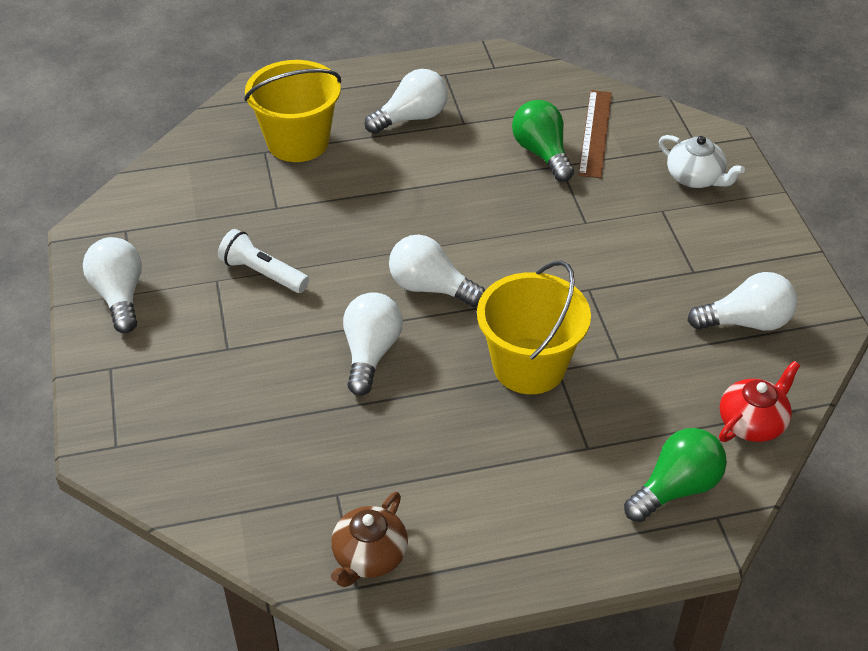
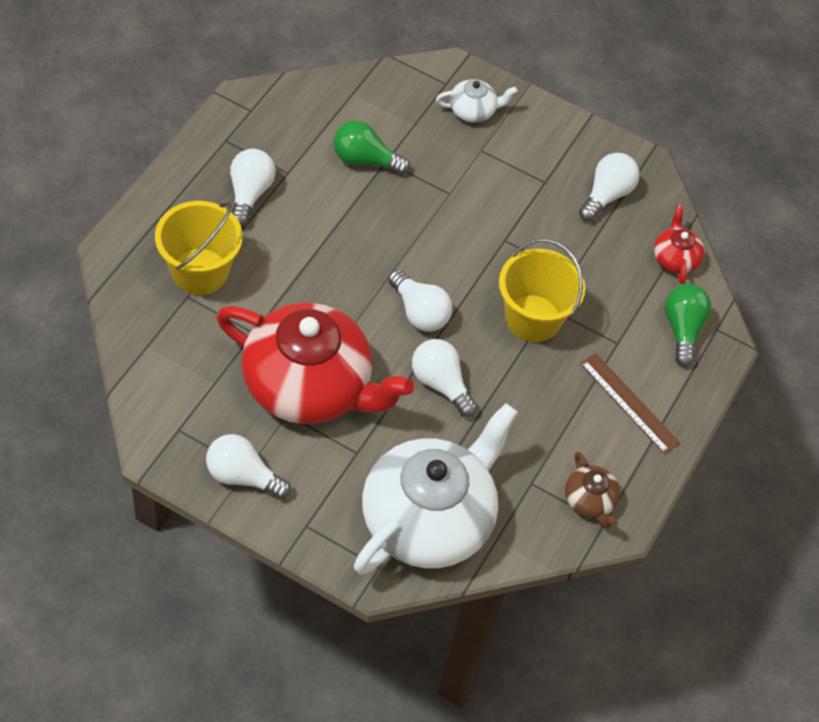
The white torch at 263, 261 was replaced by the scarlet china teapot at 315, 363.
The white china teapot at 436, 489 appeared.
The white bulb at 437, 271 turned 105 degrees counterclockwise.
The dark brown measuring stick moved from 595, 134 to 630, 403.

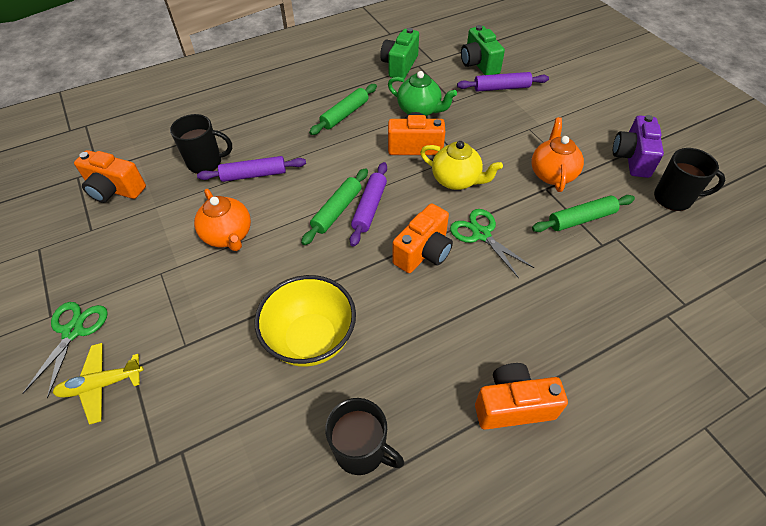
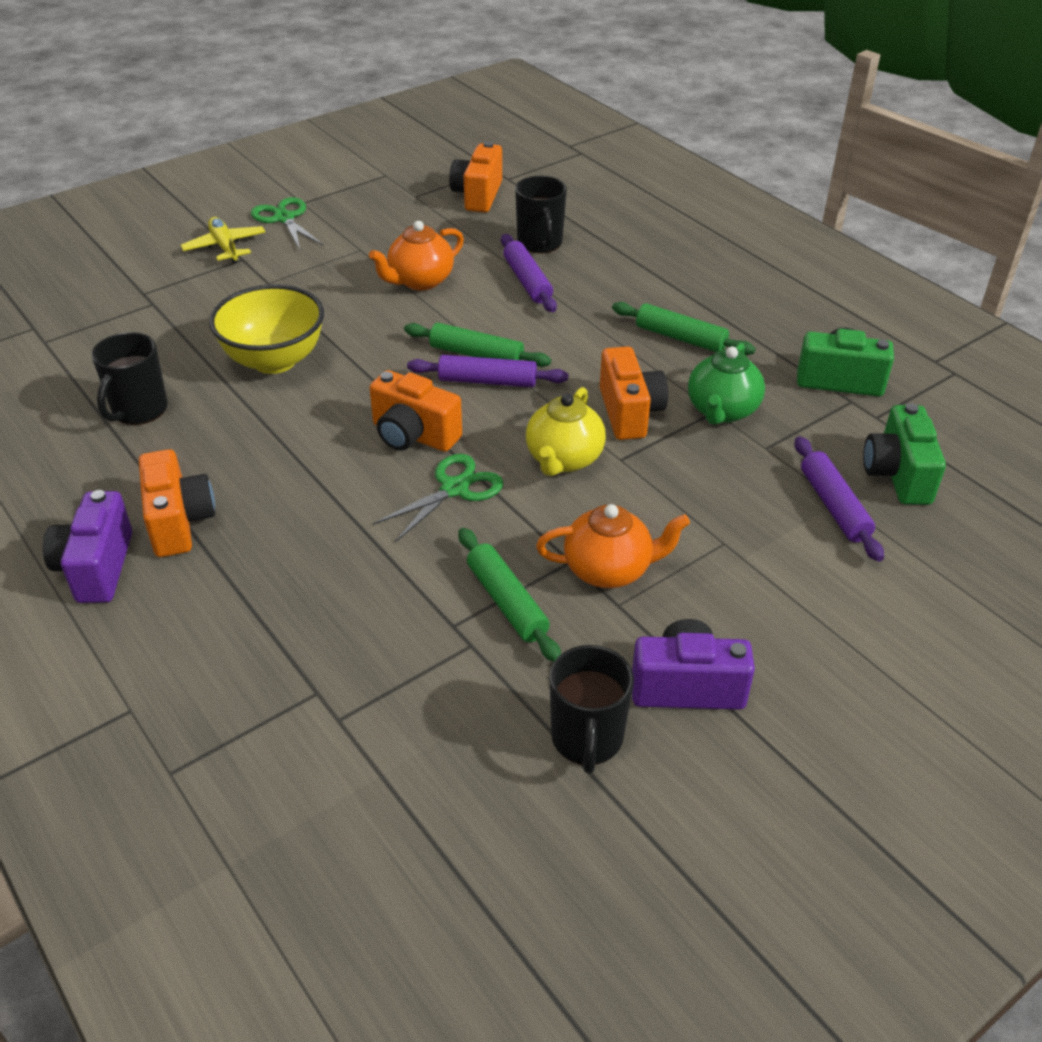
The royal purple camera at 87, 546 appeared.
The emerald pair of scissors at 65, 350 turned 120 degrees counterclockwise.
The emerald camera at 483, 50 turned 60 degrees counterclockwise.

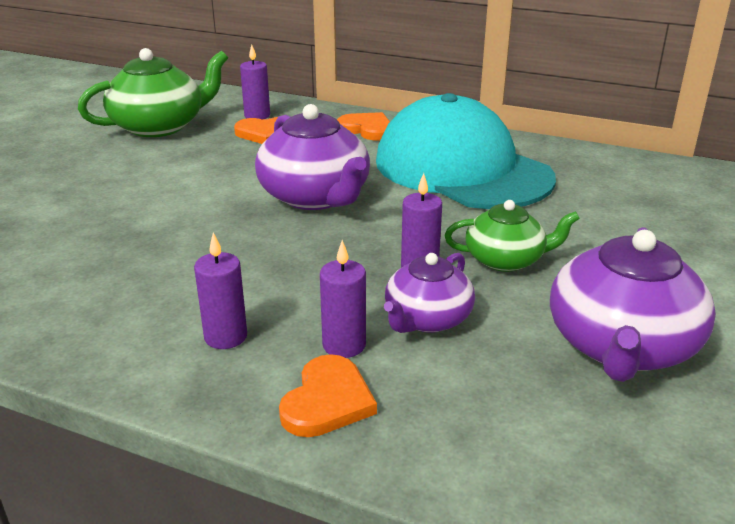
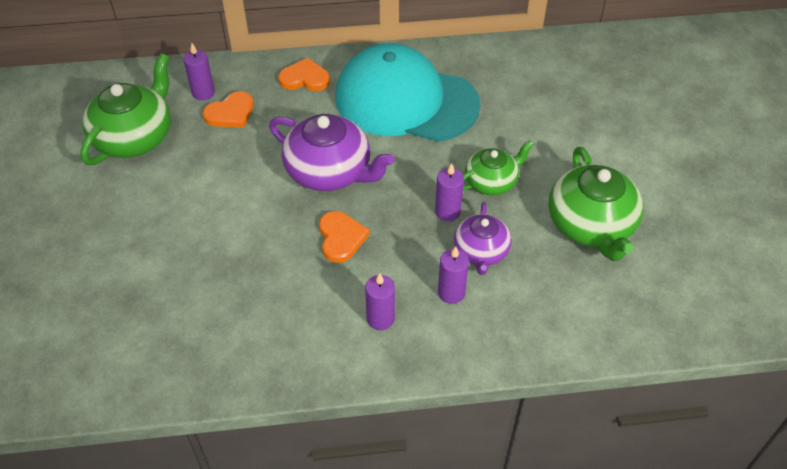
The orange love heart moved from 328, 395 to 344, 237.
The royal purple china teapot at 633, 304 became the emerald china teapot at 596, 204.

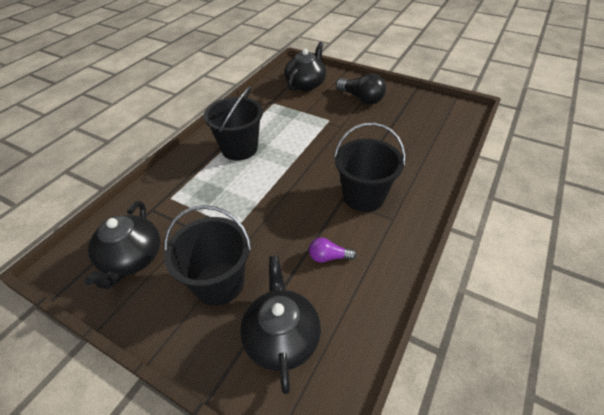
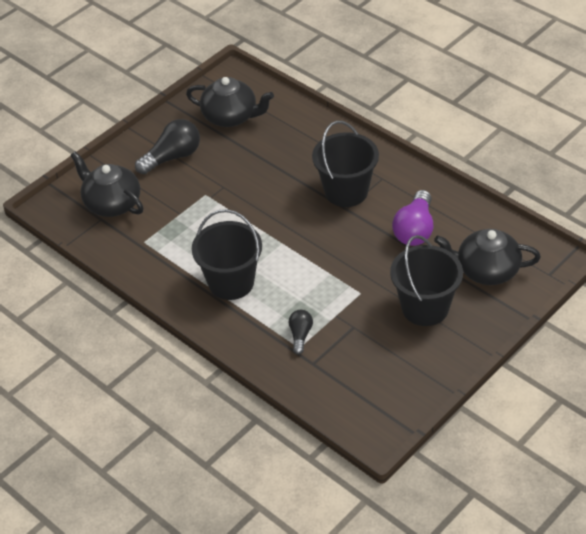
The jet-black china teapot moved from 122, 245 to 230, 102.
The jet-black bulb at 301, 332 appeared.
The royal purple bulb at 332, 250 changed to 1.76 times the size.

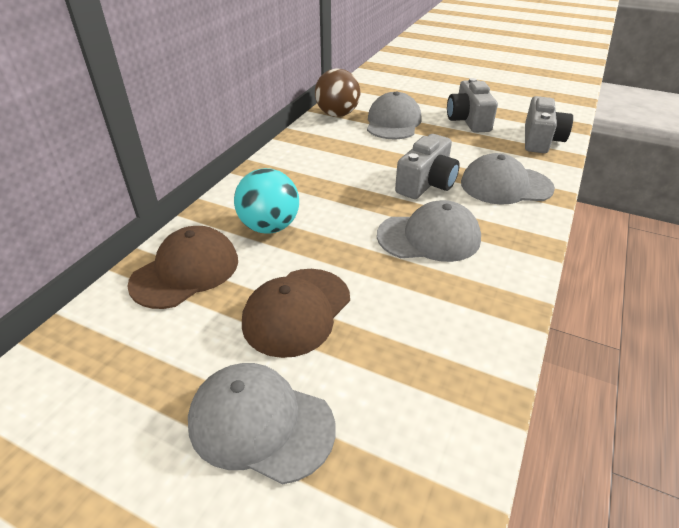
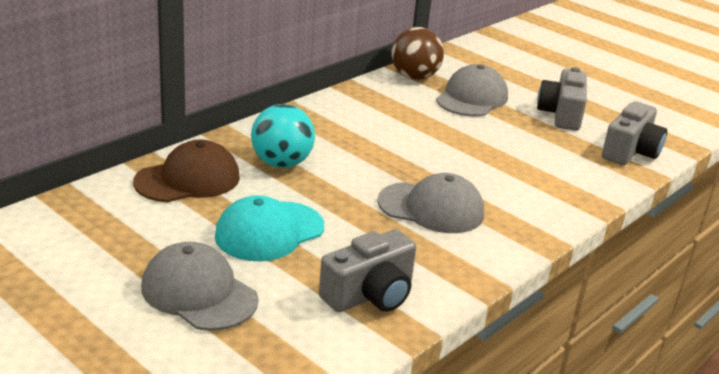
The dark brown peaked cap at 296, 313 became the teal peaked cap at 269, 228.
The grey camera moved from 427, 166 to 367, 270.
The grey peaked cap at 508, 179 disappeared.

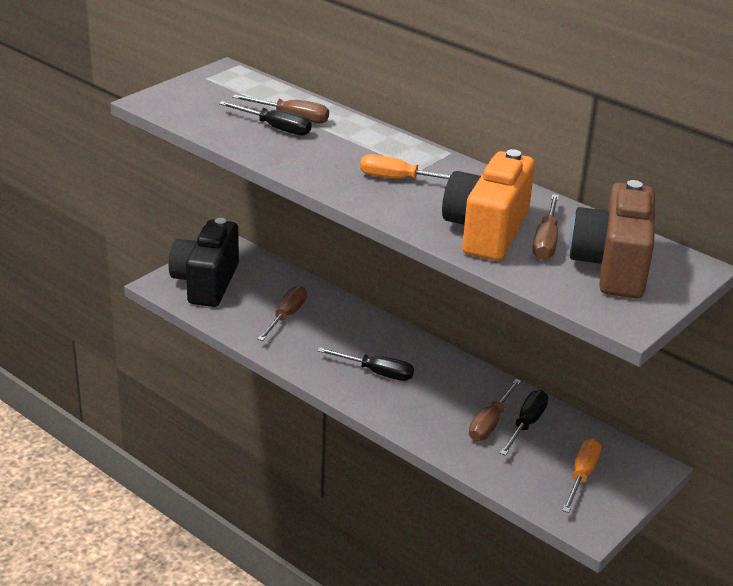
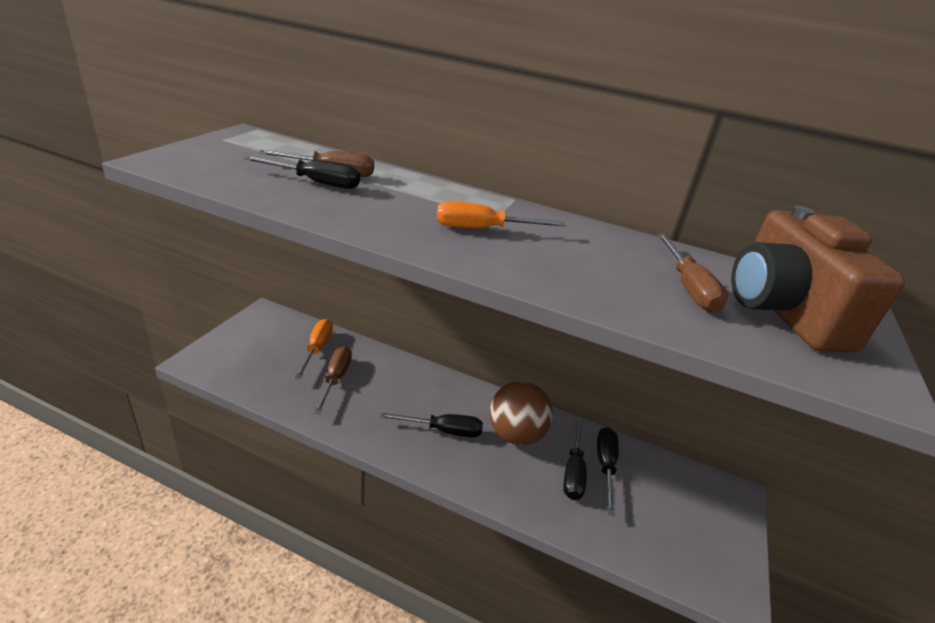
The orange screwdriver moved from 581, 475 to 314, 349.
The dark brown ball at 521, 413 appeared.
The dark brown screwdriver at 495, 410 became the jet-black screwdriver at 574, 458.
The jet-black camera at 204, 262 disappeared.
The orange camera at 488, 205 disappeared.

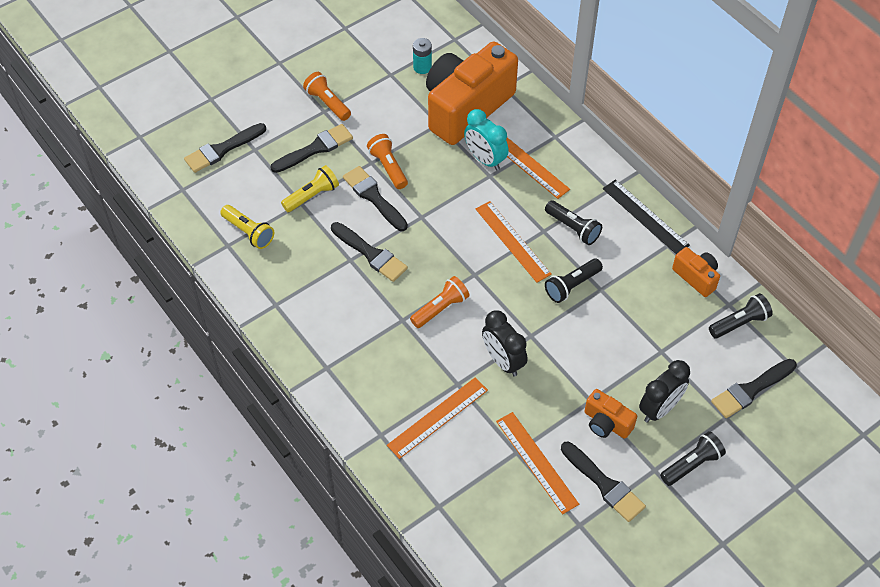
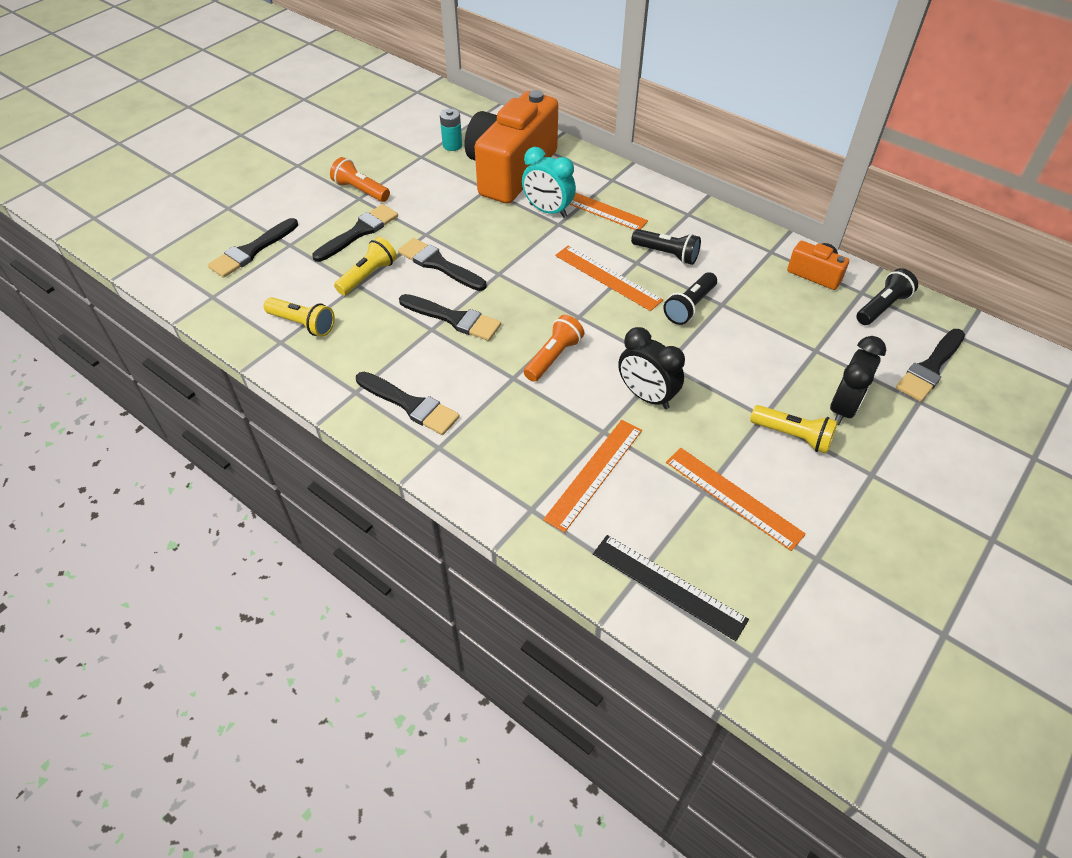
The jet-black paintbrush moved from 603, 482 to 408, 403.
The jet-black measuring stick moved from 646, 217 to 671, 588.
The orange camera at 610, 414 was replaced by the golden torch at 794, 429.
The orange torch at 387, 161 disappeared.
The jet-black torch at 693, 458 disappeared.

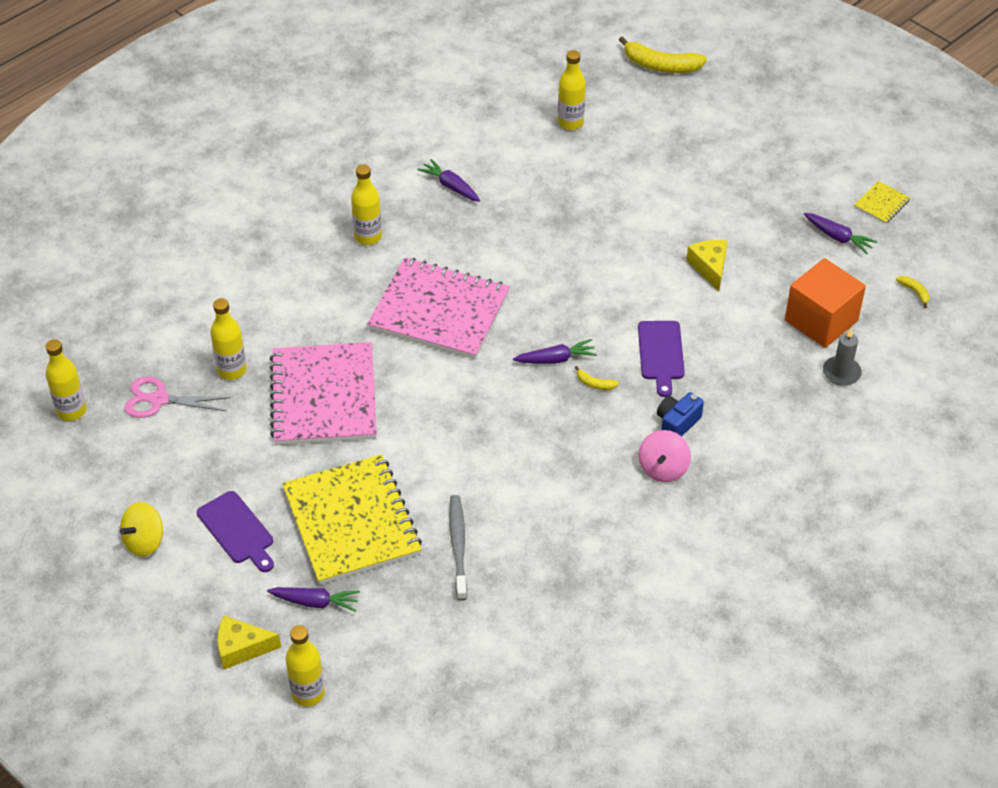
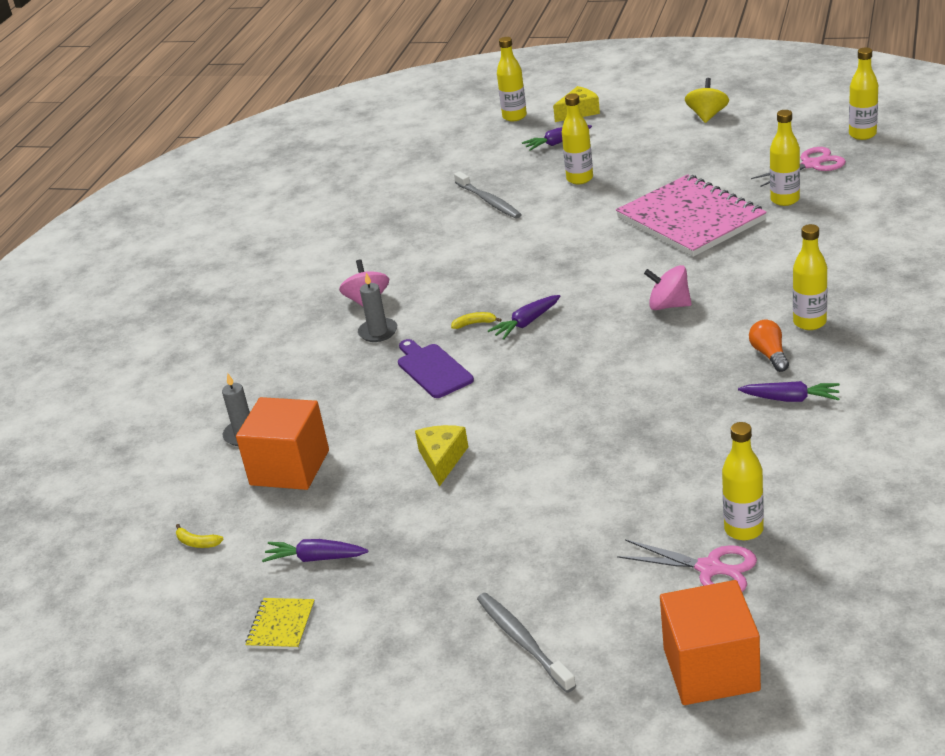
The cobalt camera at 680, 414 was replaced by the grey pillar candle at 377, 307.
The golden cheese at 707, 265 turned 135 degrees counterclockwise.
The grey dental brush at 526, 643 appeared.
The golden exercise book at 352, 519 was replaced by the golden bottle at 577, 138.
The pink pair of scissors at 687, 565 appeared.
The pink exercise book at 438, 308 was replaced by the pink toy top at 668, 287.
The golden banana at 663, 54 was replaced by the orange cube at 710, 642.
The orange bulb at 769, 346 appeared.
The royal purple cutting board at 235, 531 disappeared.

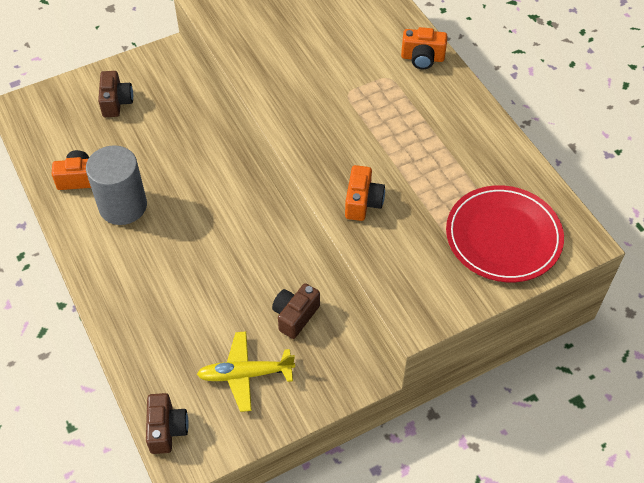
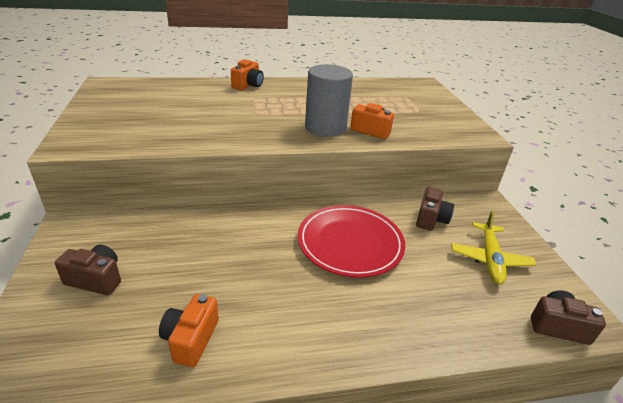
The scarlet dinner plate moved from 505, 233 to 351, 241.
The grey cylinder moved from 116, 185 to 329, 100.
The dark brown camera at 296, 311 turned 120 degrees counterclockwise.

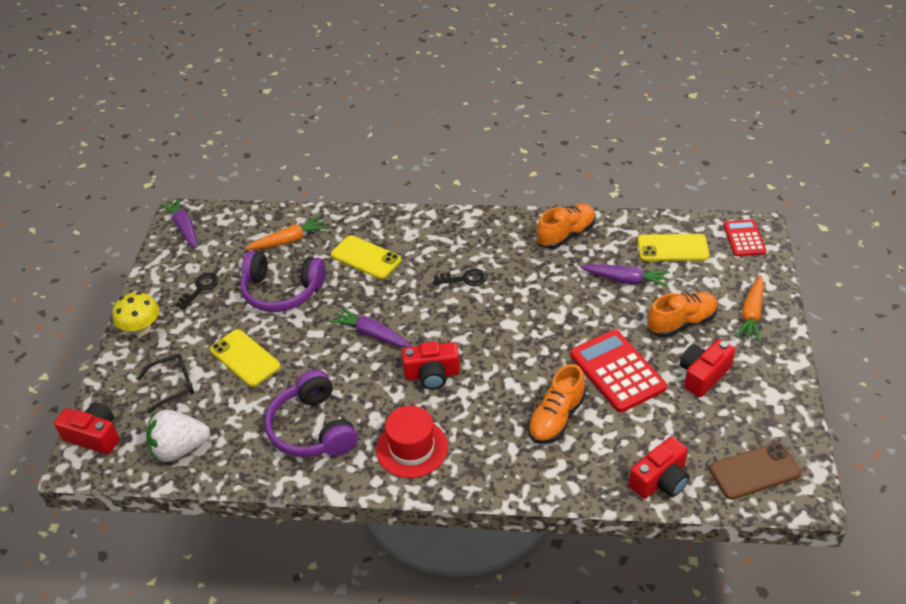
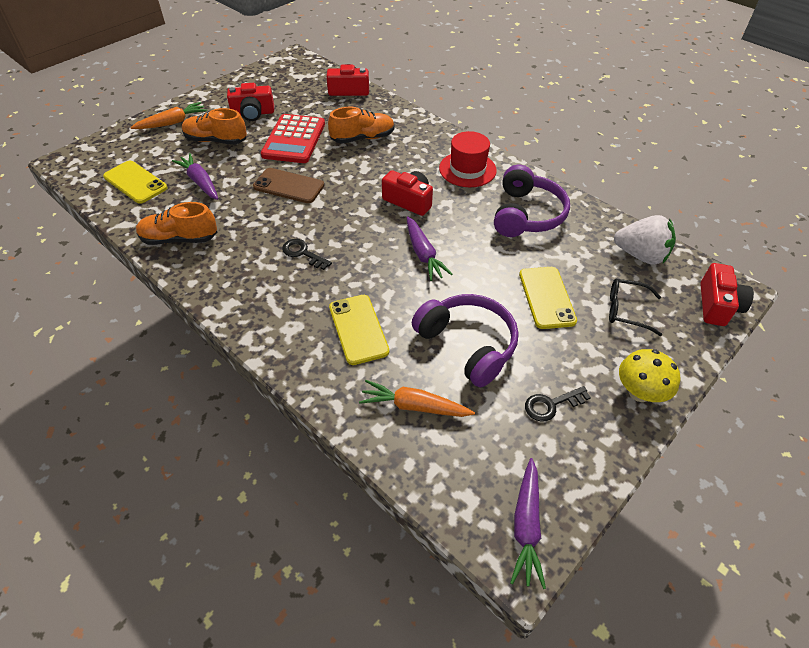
The dark brown phone moved from 755, 471 to 288, 185.
The scarlet camera at 87, 428 turned 135 degrees counterclockwise.
The scarlet adding machine at 744, 237 disappeared.

